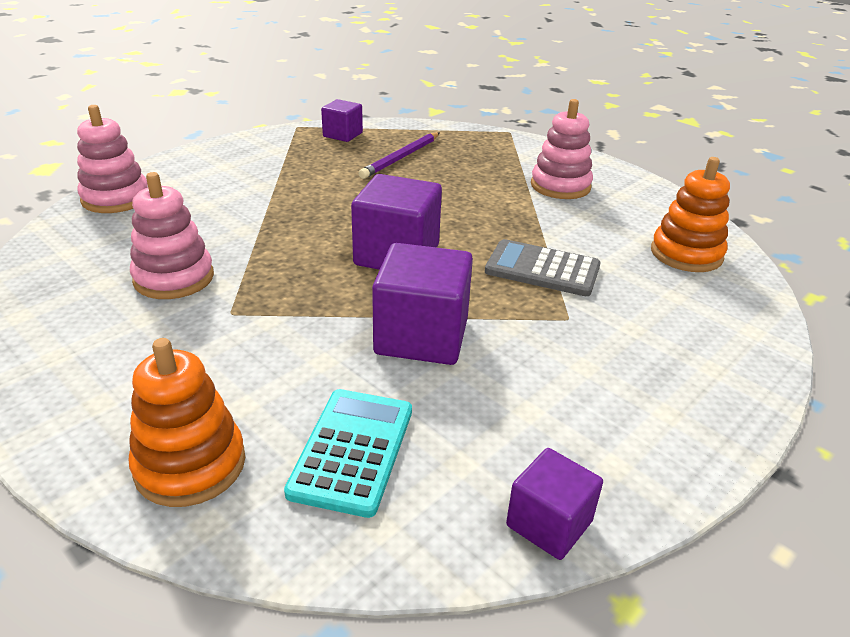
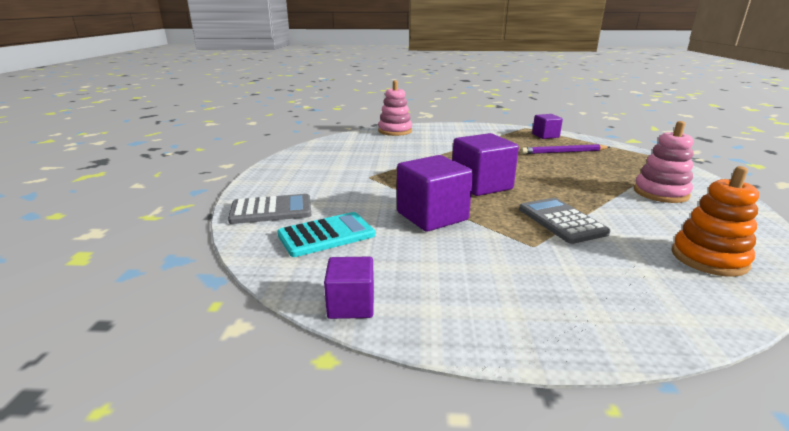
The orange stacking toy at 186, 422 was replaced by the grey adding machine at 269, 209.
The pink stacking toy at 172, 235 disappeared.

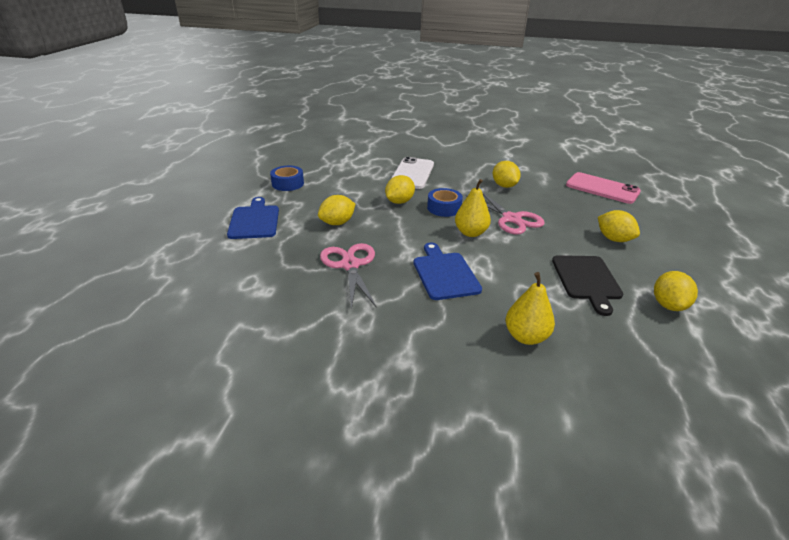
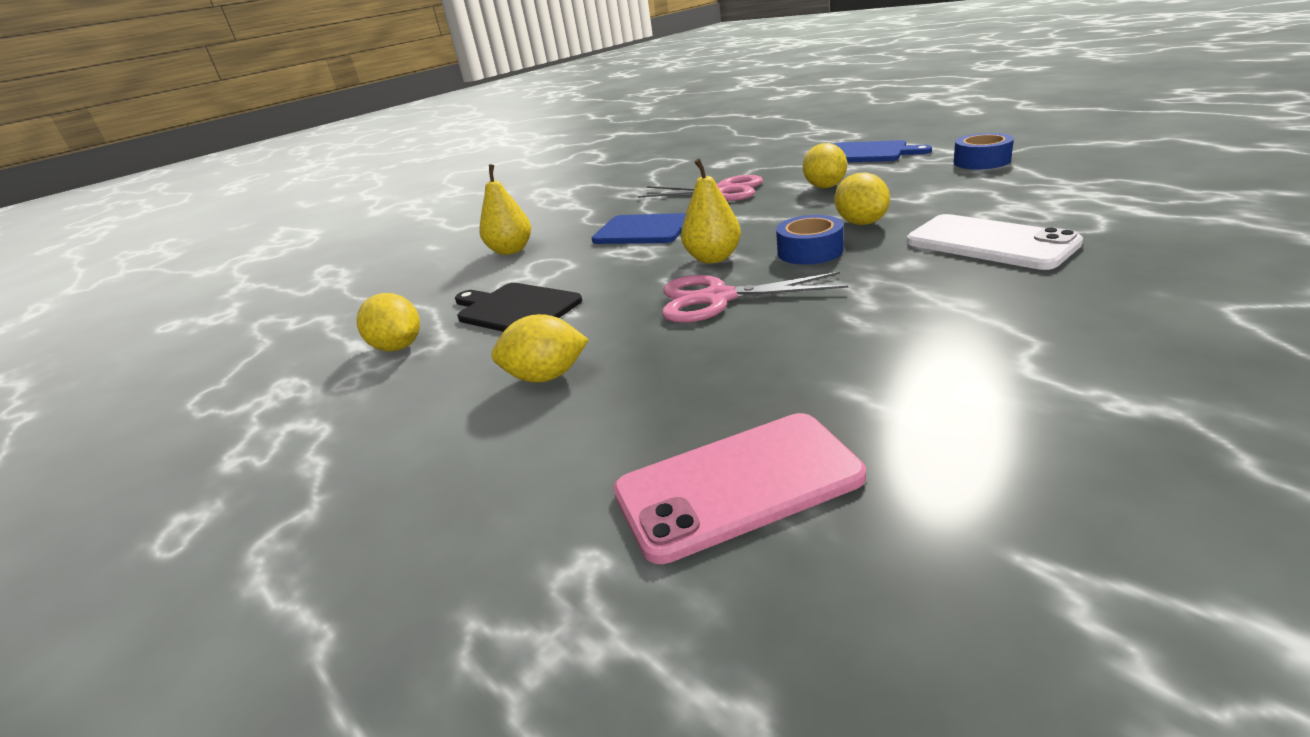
The golden citrus fruit at 507, 174 disappeared.

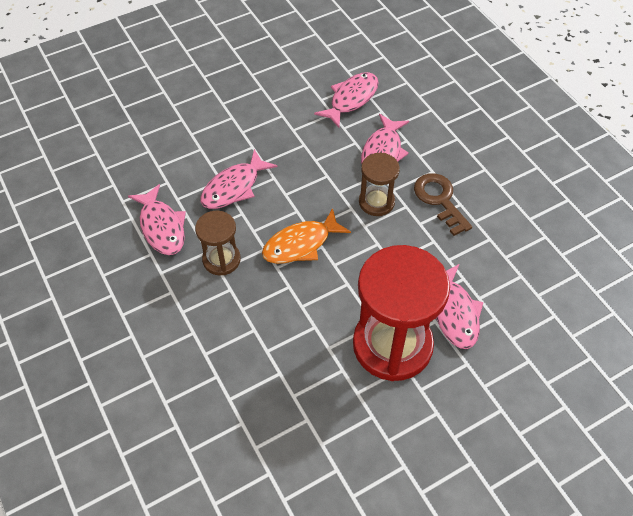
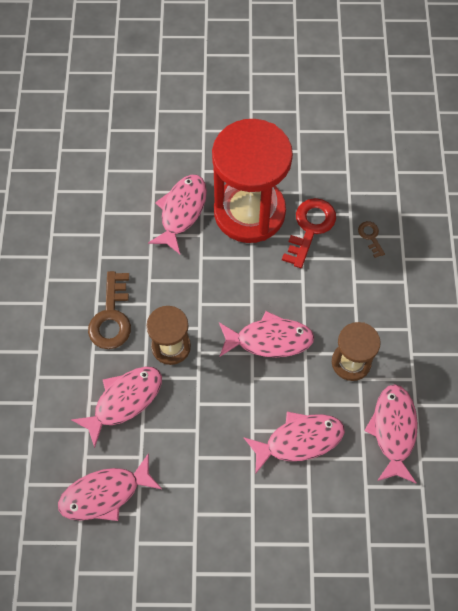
The orange toy fish at 306, 236 became the pink toy fish at 266, 334.
The scarlet door key at 309, 233 appeared.
The dark brown door key at 371, 239 appeared.

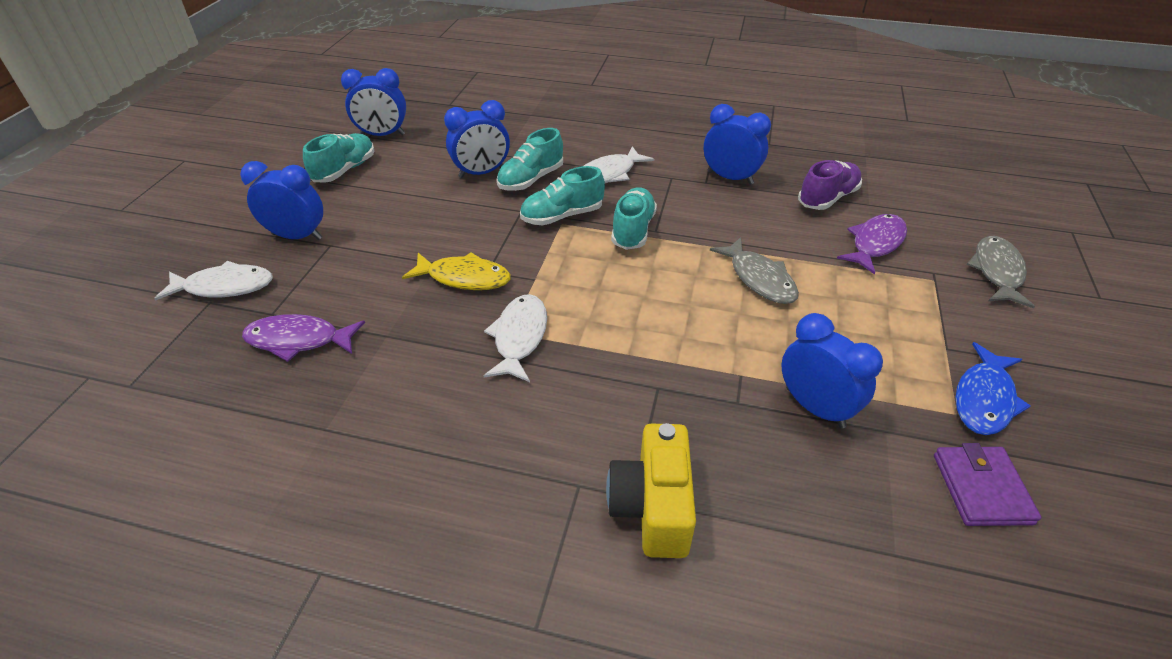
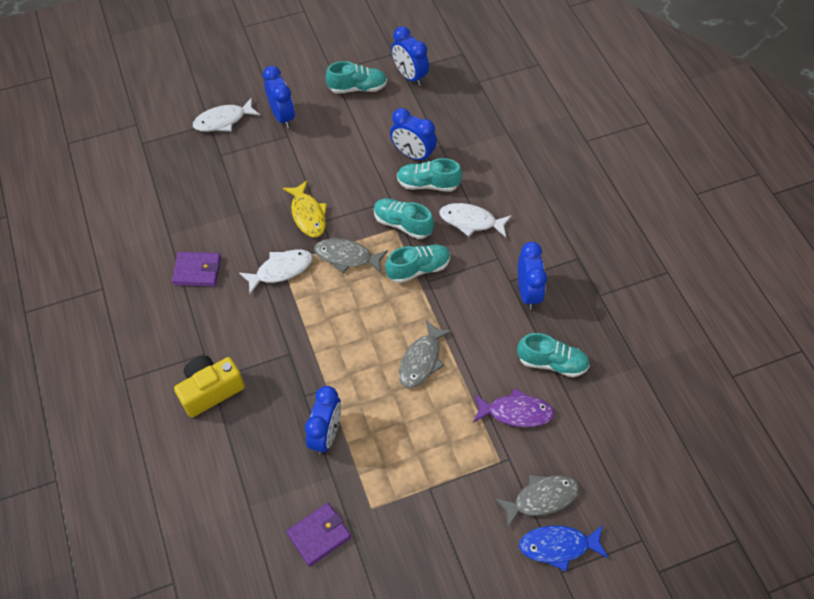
The royal purple billfold at 196, 269 appeared.
The white toy fish at 213, 280 turned 105 degrees clockwise.
The grey toy fish at 351, 255 appeared.
The royal purple lace-up shoe at 830, 185 became the teal lace-up shoe at 553, 355.
The cobalt toy fish moved from 993, 388 to 563, 548.
The royal purple toy fish at 303, 338 disappeared.

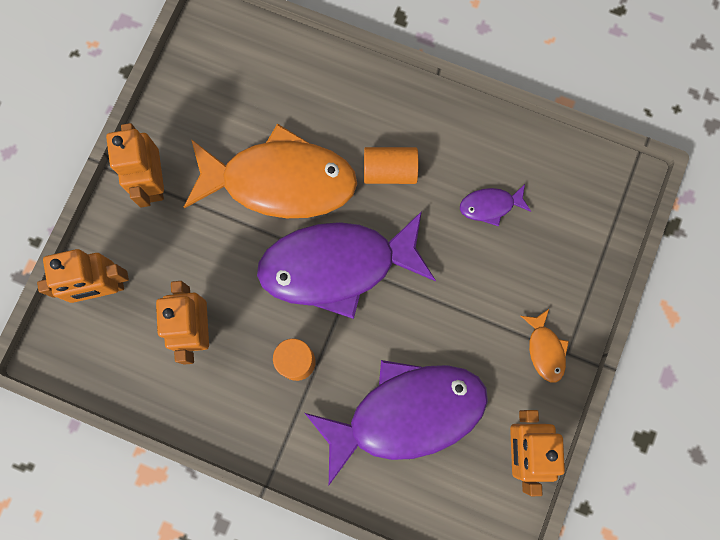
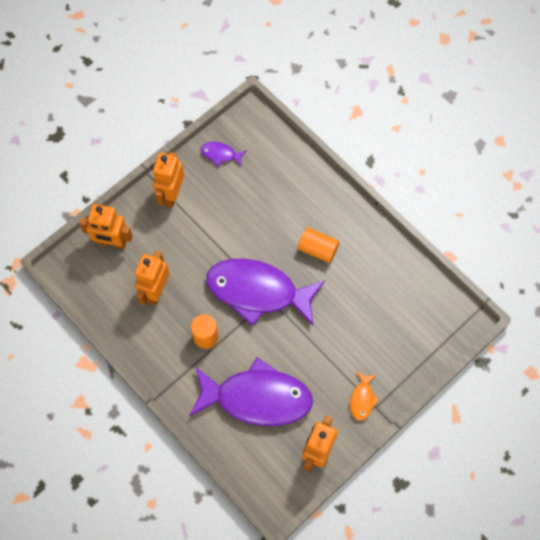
The royal purple toy fish moved from 495, 205 to 224, 154.
The orange toy fish at 270, 171 disappeared.

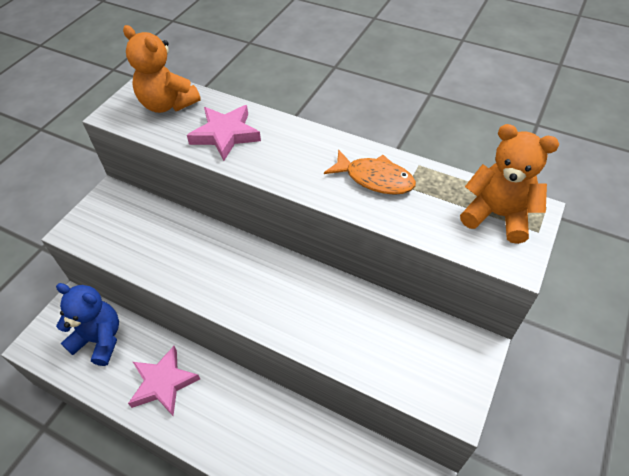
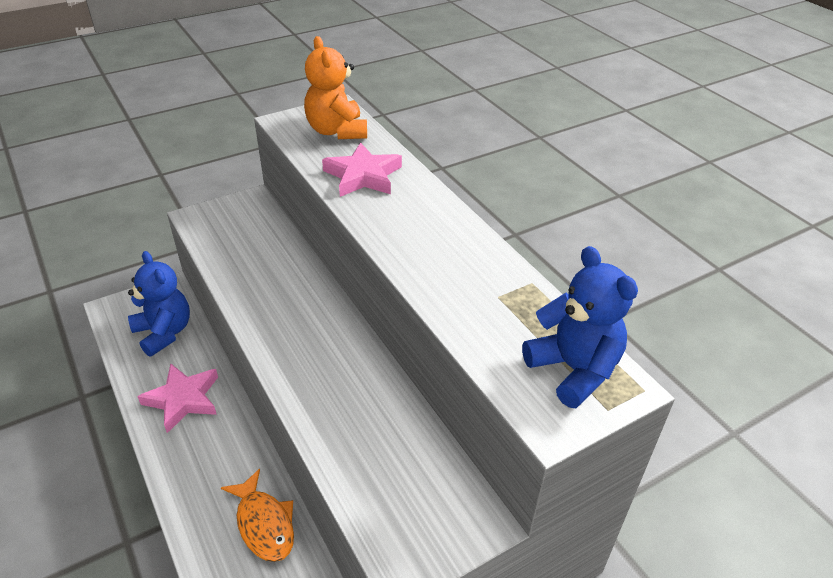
The orange toy fish moved from 370, 172 to 257, 515.
The orange teddy bear at 509, 184 became the cobalt teddy bear at 580, 327.

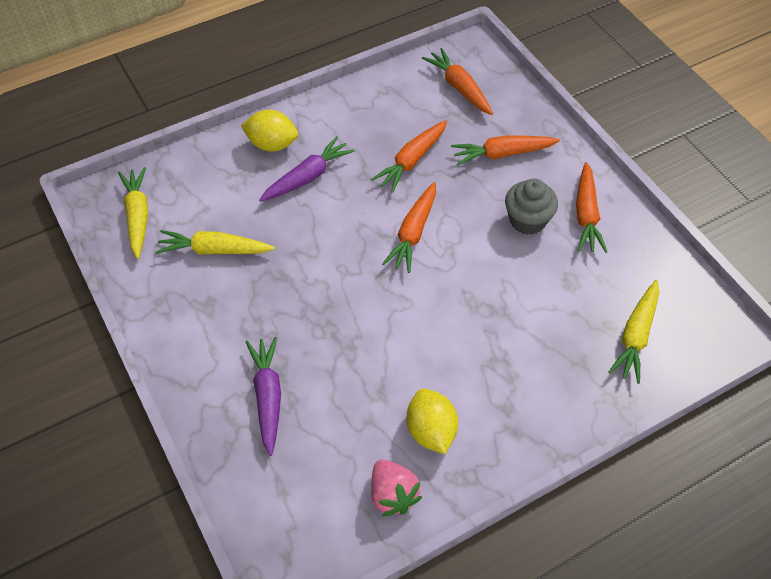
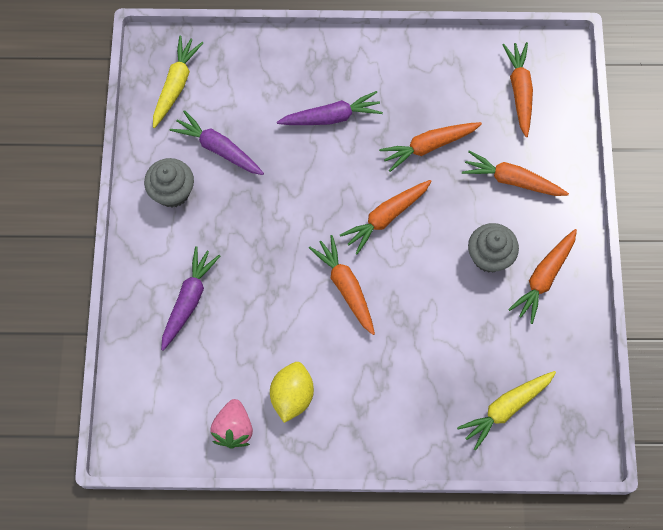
The grey muffin at 169, 182 appeared.
The golden toy carrot at 215, 242 became the royal purple toy carrot at 216, 142.
The orange toy carrot at 342, 285 appeared.
The golden citrus fruit at 269, 131 disappeared.

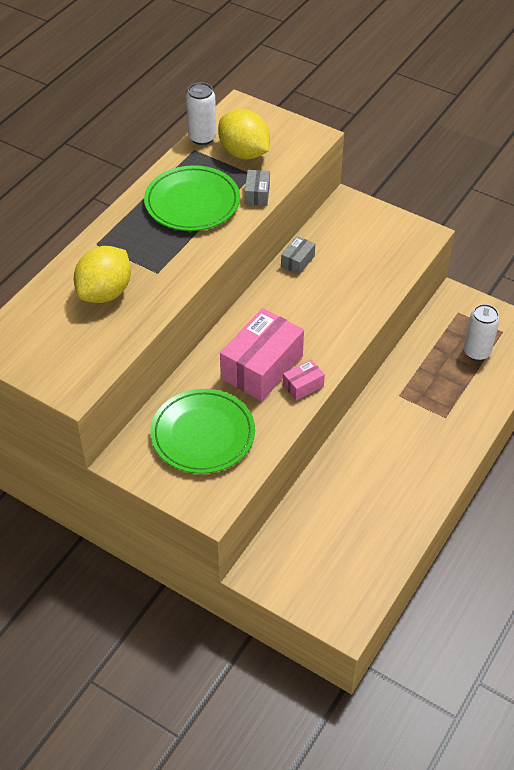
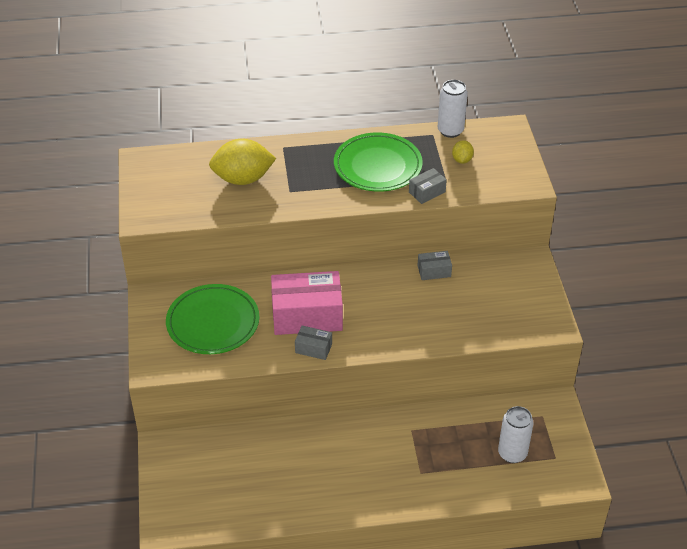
The pink parcel at 304, 380 became the grey parcel at 313, 343.
The golden citrus fruit at 244, 134 changed to 0.48 times the size.

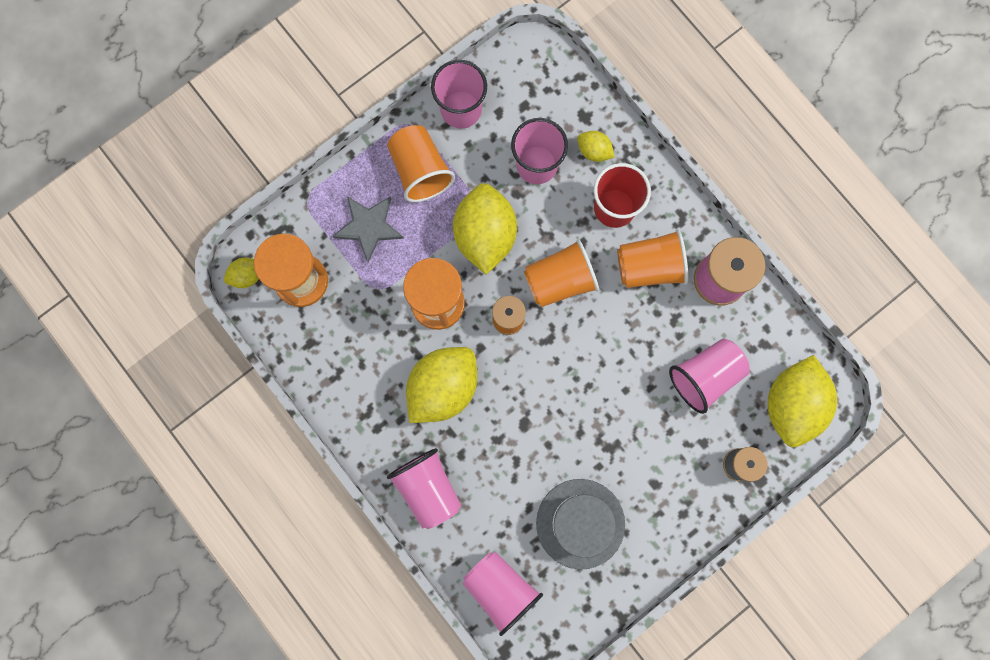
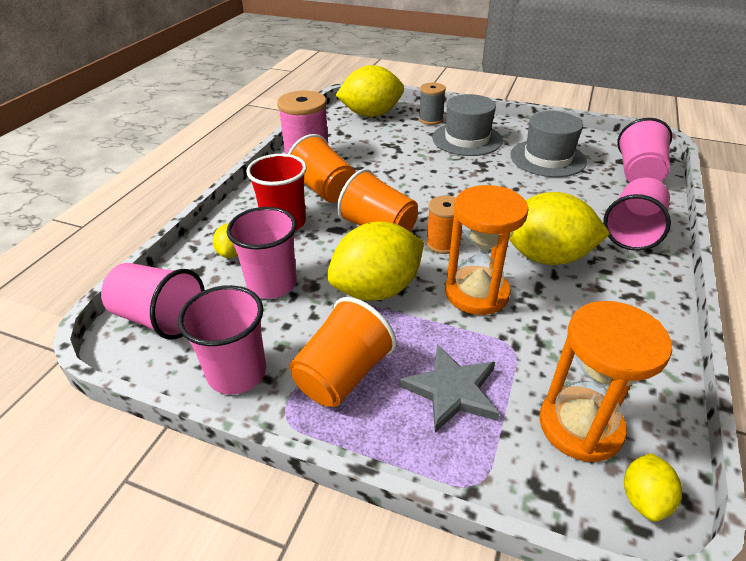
The pink tumbler moved from 709, 376 to 152, 301.
The grey tall hat at 467, 125 appeared.
The golden citrus fruit at 241, 273 turned 75 degrees clockwise.

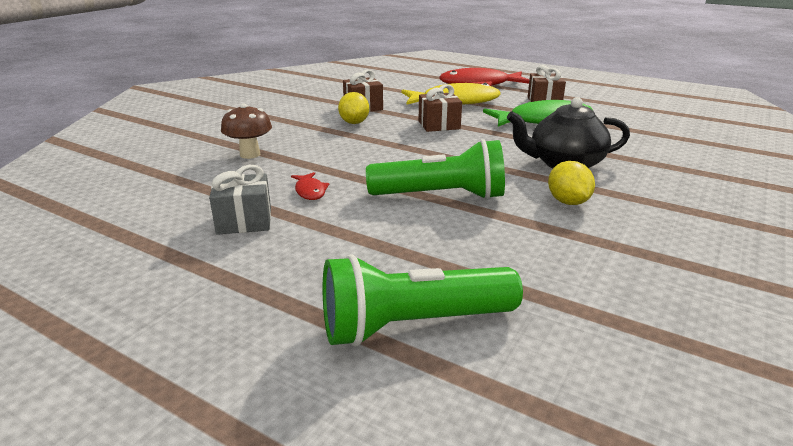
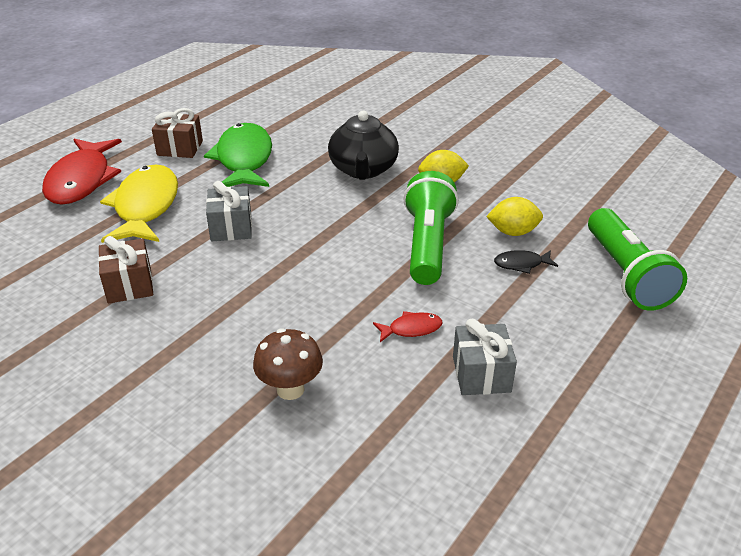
The dark brown present at 440, 108 became the grey present at 229, 211.
The golden citrus fruit moved from 353, 108 to 514, 216.
The jet-black toy fish at 526, 262 appeared.

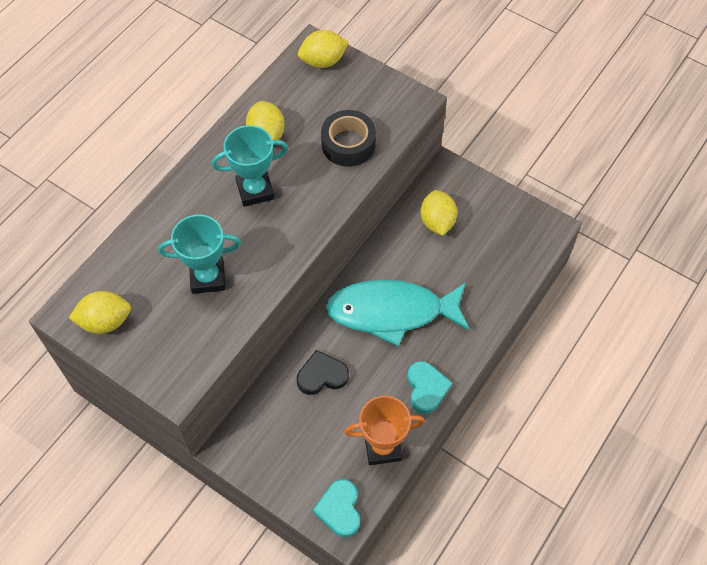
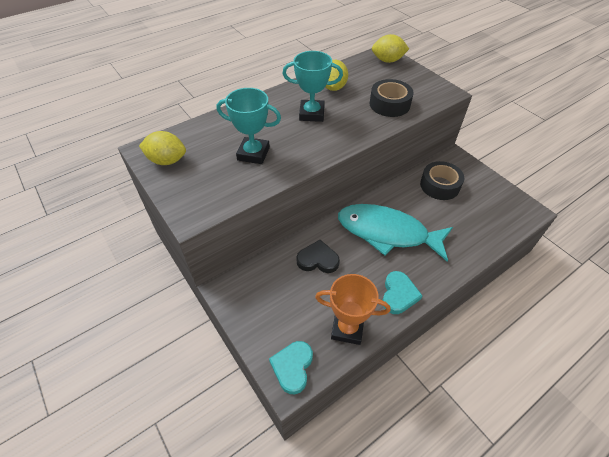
The golden citrus fruit at 438, 213 was replaced by the jet-black sticky tape at 442, 180.

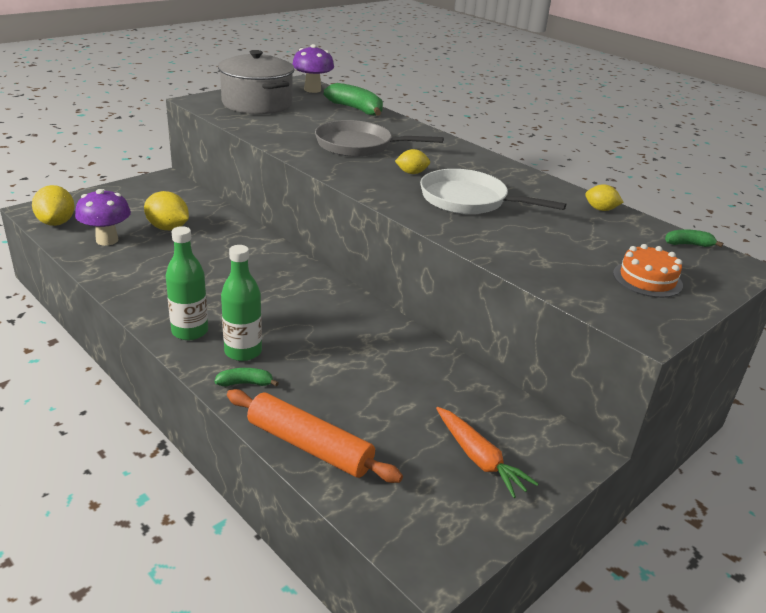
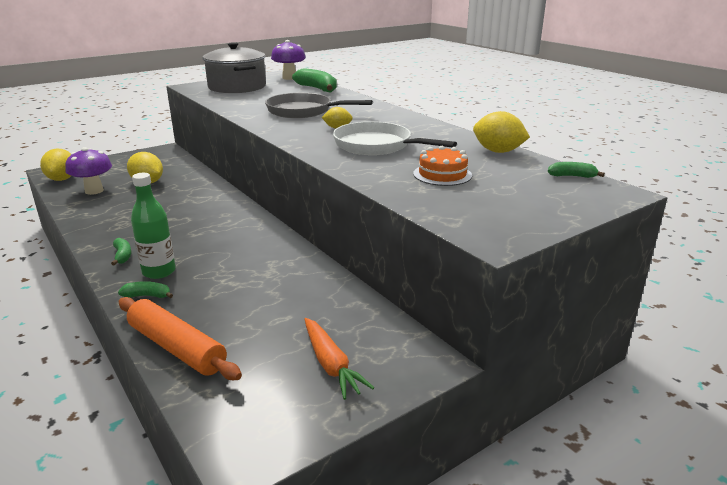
The emerald bottle at 187, 283 was replaced by the emerald banana at 121, 251.
The orange cake moved from 648, 271 to 442, 166.
The golden citrus fruit at 604, 197 changed to 1.67 times the size.

